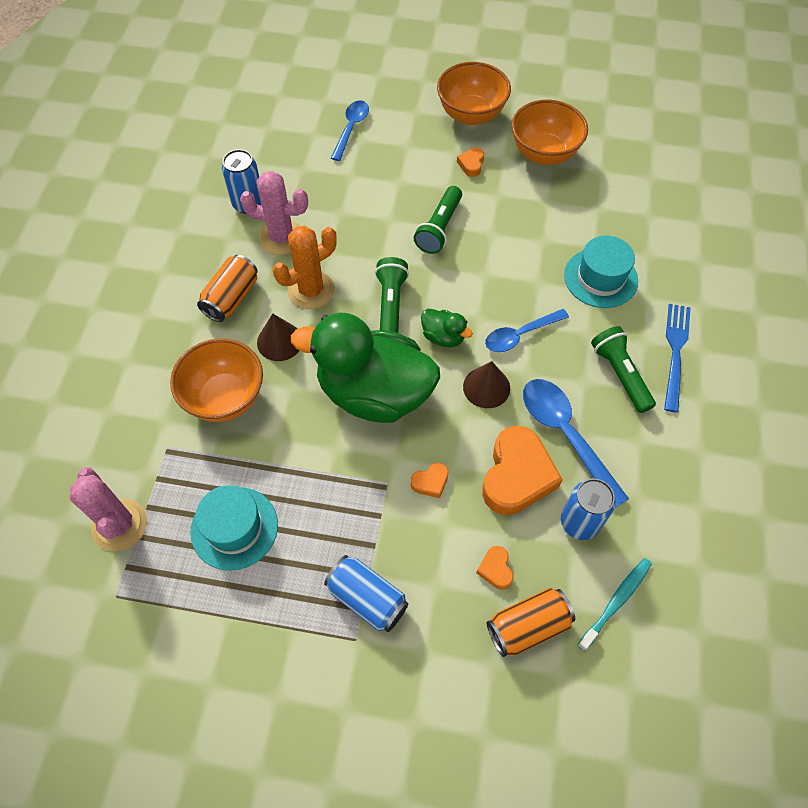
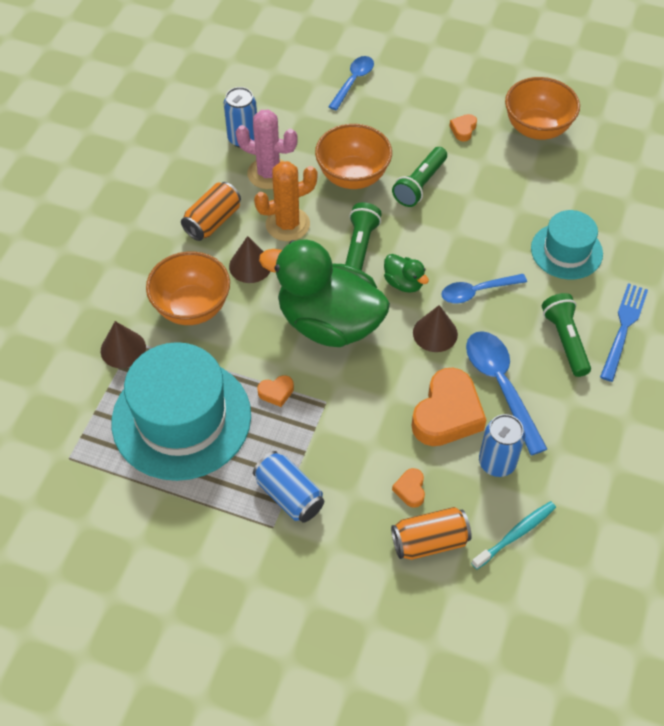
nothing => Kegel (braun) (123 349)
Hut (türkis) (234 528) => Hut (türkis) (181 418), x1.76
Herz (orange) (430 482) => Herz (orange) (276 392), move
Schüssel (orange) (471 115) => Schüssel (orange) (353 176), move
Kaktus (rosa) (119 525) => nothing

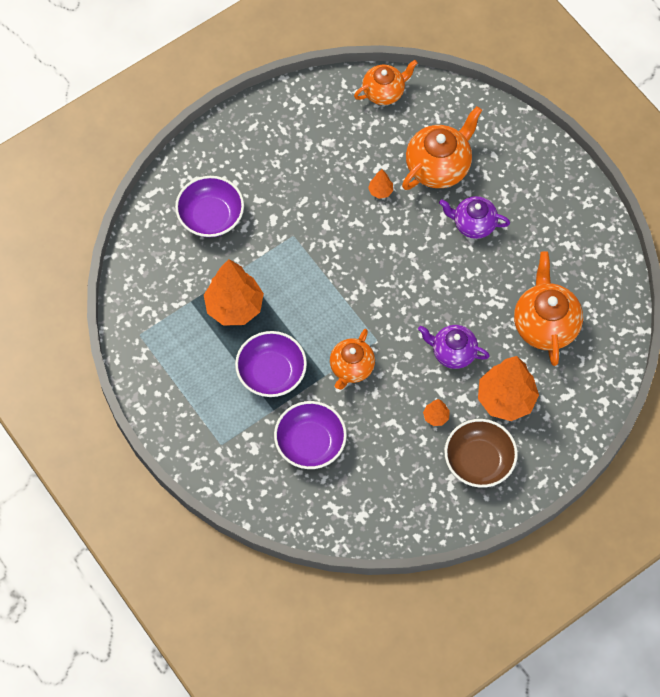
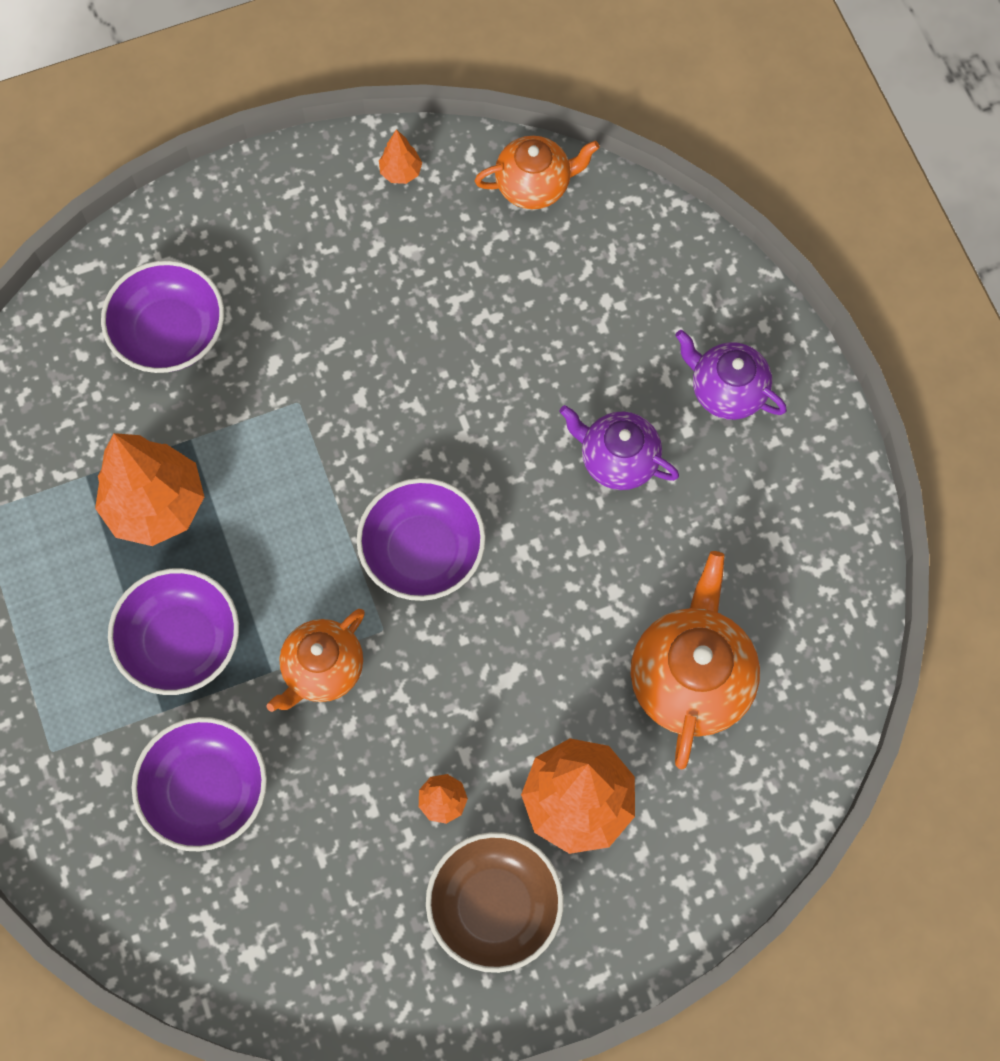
nothing => Schüssel (lila) (422 551)
Baum (orange) (380 191) => Baum (orange) (400 172), move
Teekanne (lila) (453 352) => Teekanne (lila) (726 390), move
Teekanne (orange) (439 166) => nothing

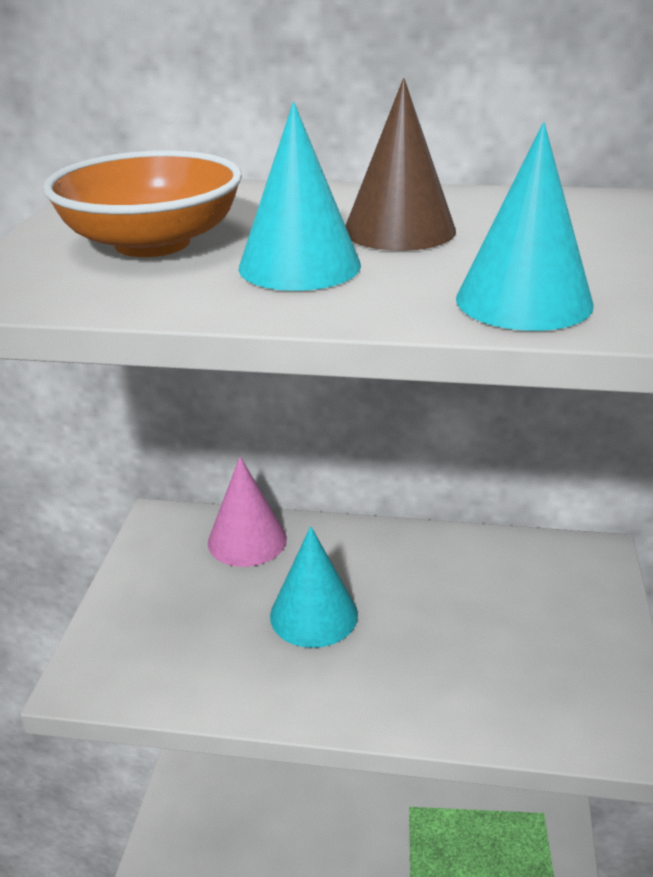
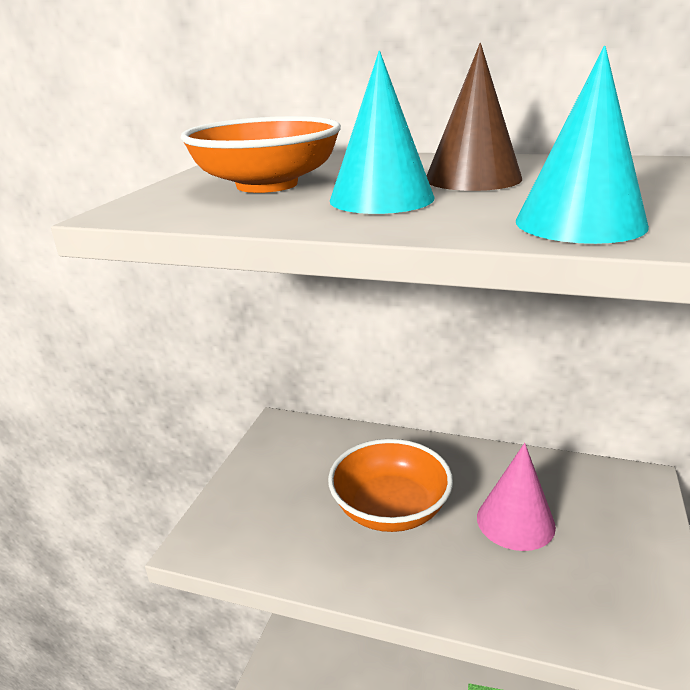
Kegel (türkis) (314 615) => Schüssel (orange) (390 509)
Kegel (rosa) (247 540) => Kegel (rosa) (515 521), move

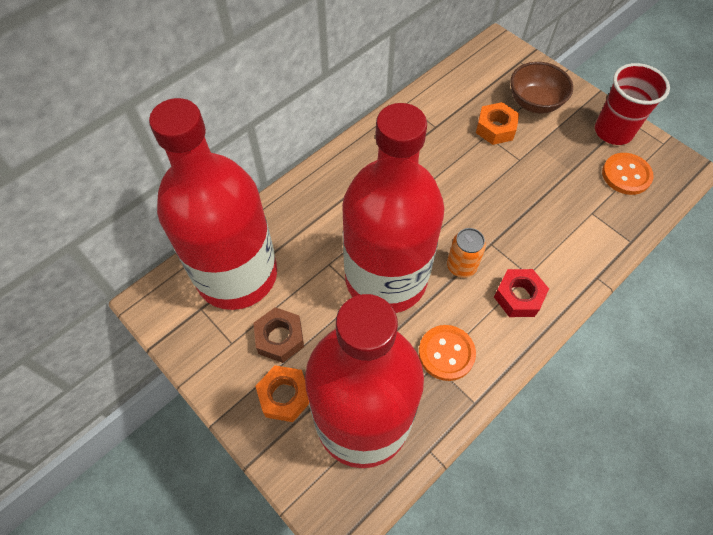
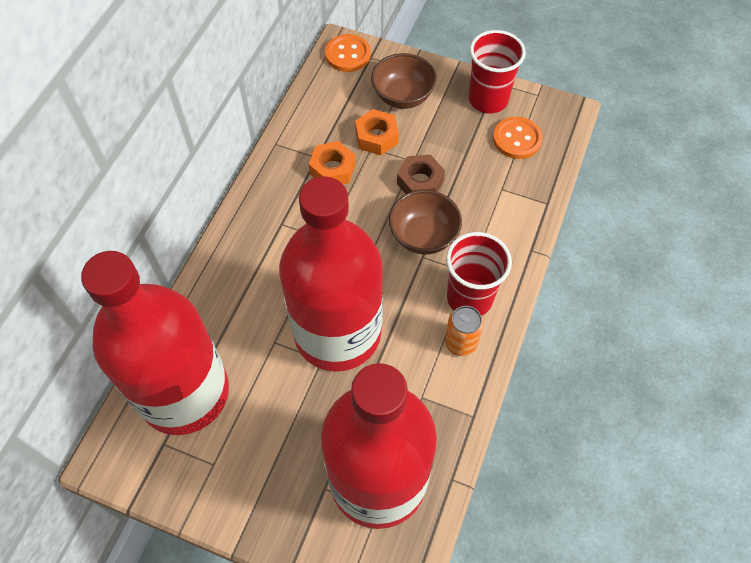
Sechskantmutter (orange) (284 396) => Sechskantmutter (orange) (332 169), move
Knopf (orange) (446 353) => Knopf (orange) (348 54), move
nothing => Schüssel (braun) (423 236)
Sechskantmutter (braun) (280 338) => Sechskantmutter (braun) (420 182), move
Dose (orange) (461 266) => Dose (orange) (460 343), move
Sechskantmutter (rot) (518 297) => Becher (rot) (469 298)

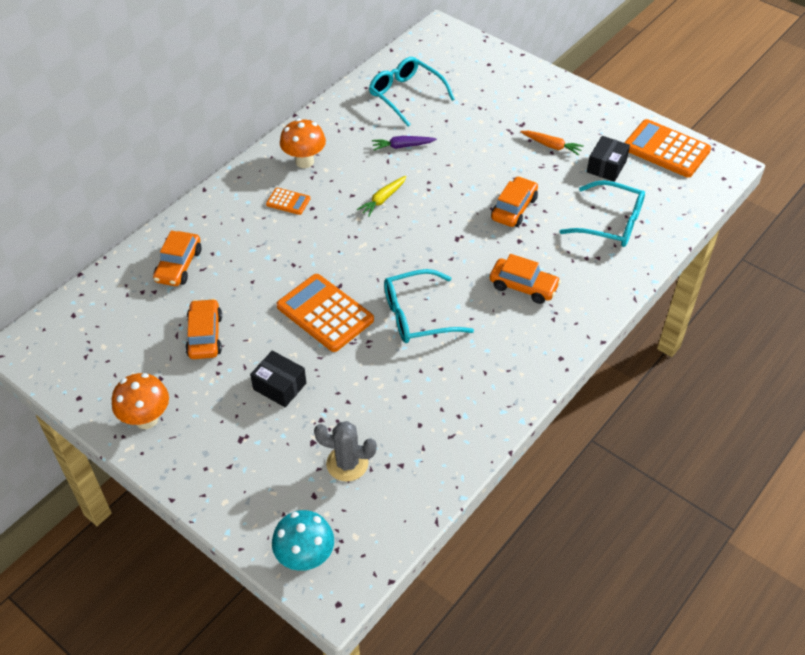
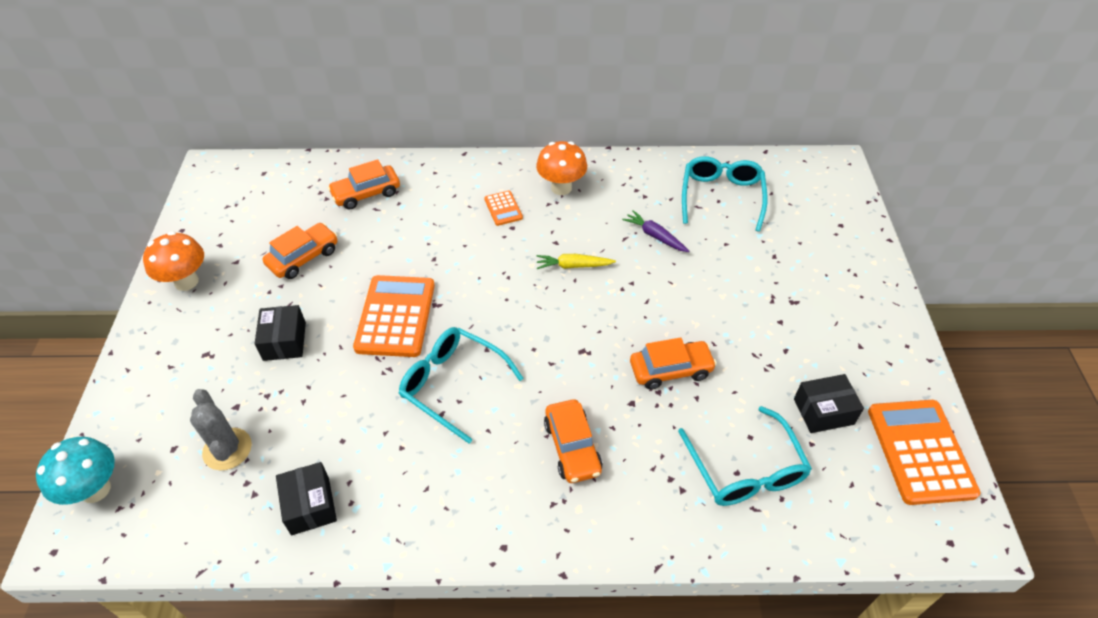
nothing => Schachtel (schwarz) (310 505)
Karotte (orange) (551 146) => nothing

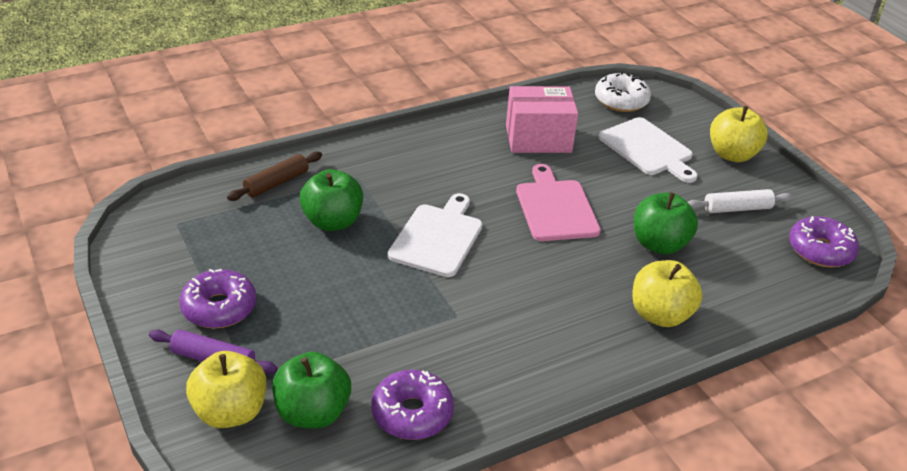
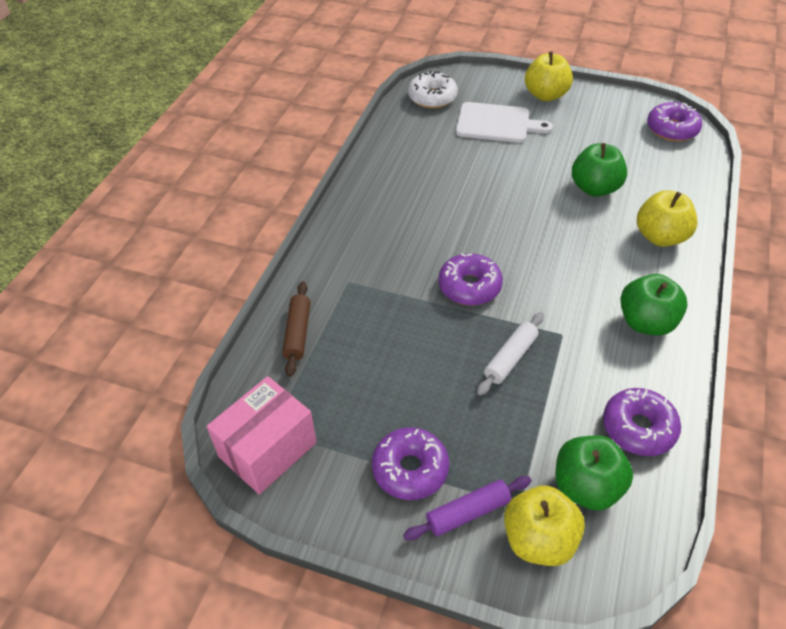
Schachtel (rosa) (538 139) => Schachtel (rosa) (268 449), move
Schneidebrett (weiß) (437 237) => Donut (lila) (469 286)
Nudelholz (weiß) (737 209) => Nudelholz (weiß) (510 358), move
Apfel (grün) (332 222) => Apfel (grün) (646 322), move
Schneidebrett (rosa) (555 208) => nothing

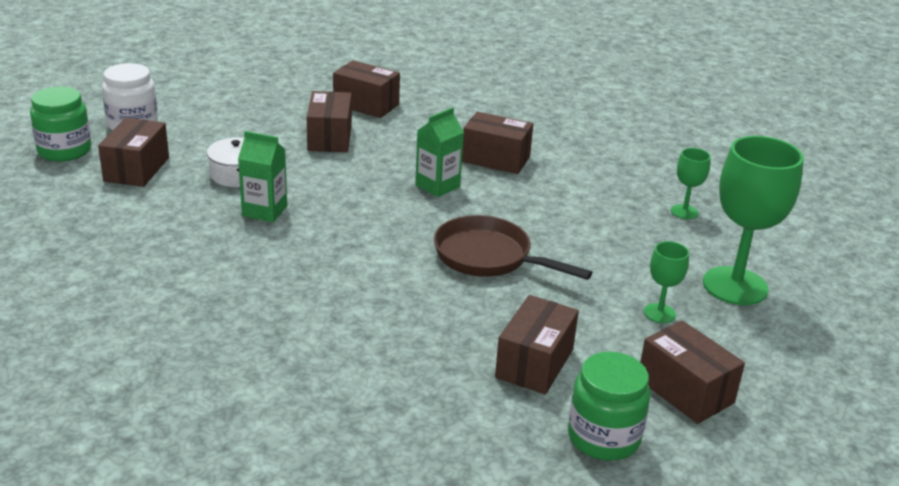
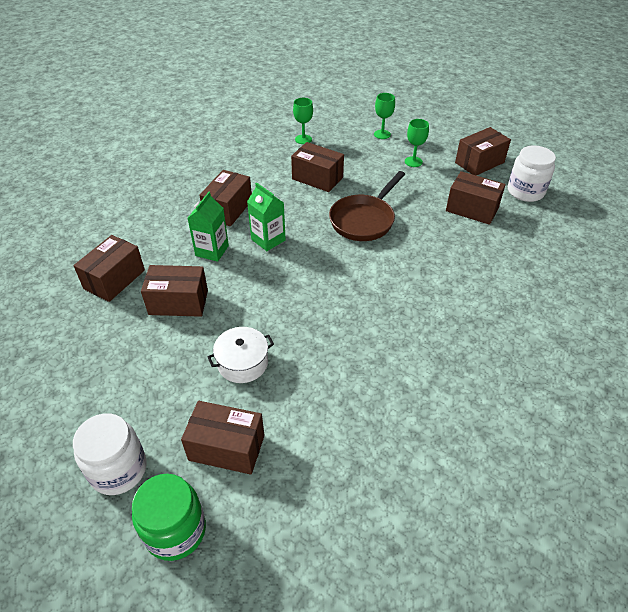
Getränkekarton (grün) (264 211) => Getränkekarton (grün) (212 251), move
nothing => Schachtel (braun) (317 178)
Kelch (grün) (735 286) => Kelch (grün) (382 134), x0.48
Einmachglas (grün) (603 437) => Einmachglas (weiß) (525 191)

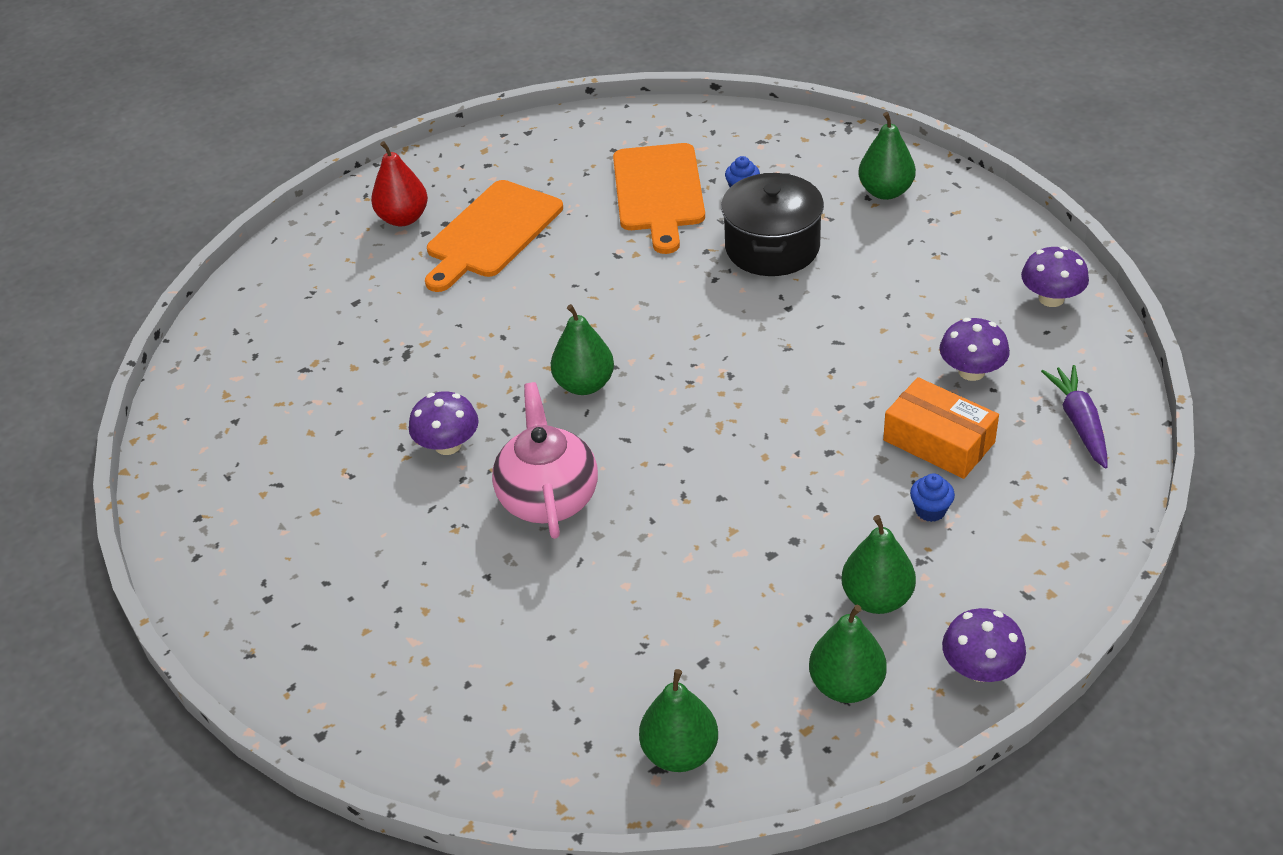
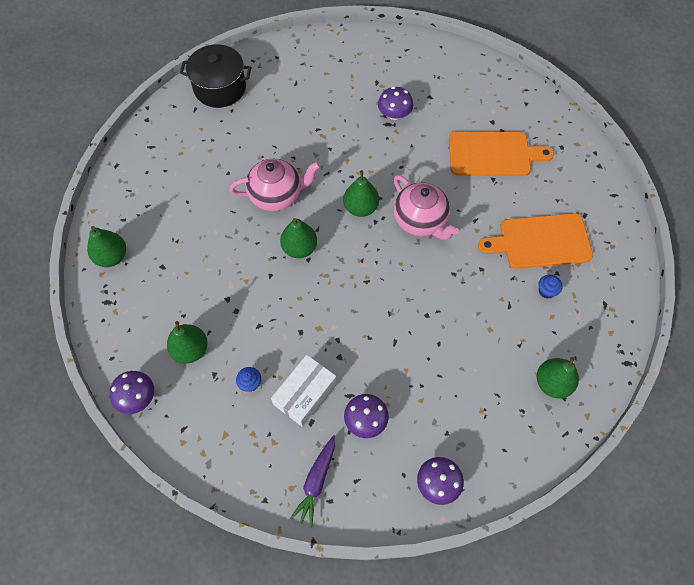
Kochtopf (schwarz) (772 247) => Kochtopf (schwarz) (220 88), move
Schachtel (orange) (939 441) => Schachtel (weiß) (305 393)
Birne (grün) (846 685) => Birne (grün) (299 248), move
Karotte (lila) (1079 422) => Karotte (lila) (316 482), 120 degrees clockwise
Pilz (lila) (448 445) => Pilz (lila) (394 114), move
nothing => Teekanne (rosa) (420 221)
Schneidebrett (orange) (491 233) => Schneidebrett (orange) (493 154), 150 degrees clockwise
Birne (rot) (403 218) => nothing

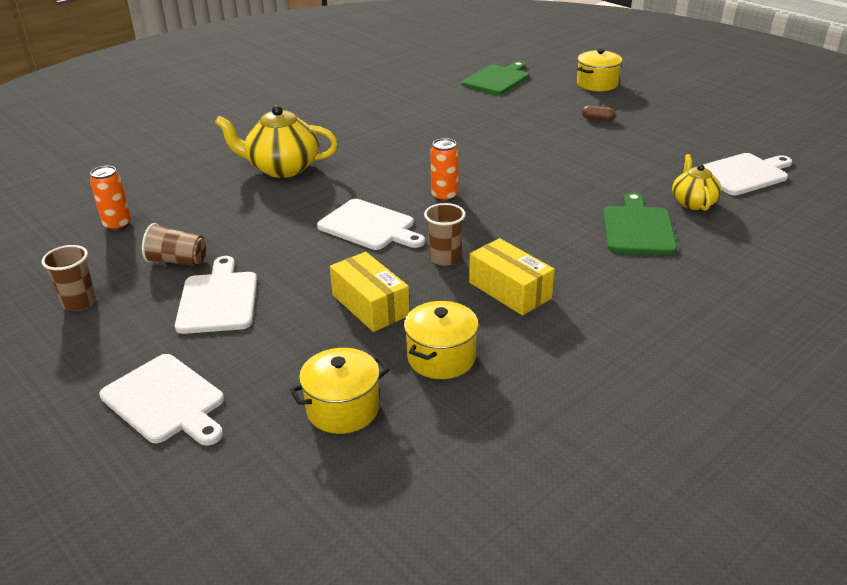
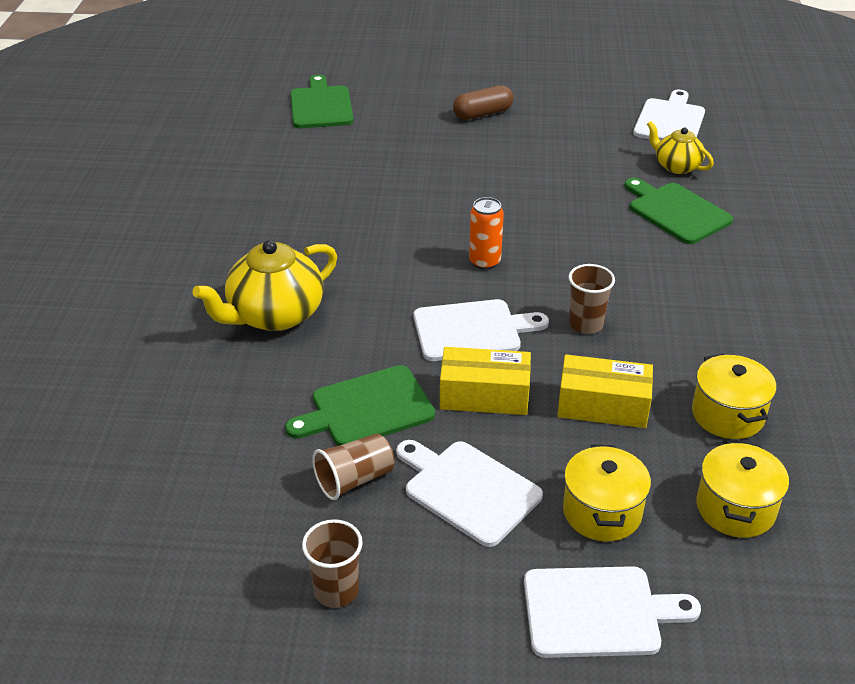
nothing => Schneidebrett (grün) (367 408)
Schachtel (gelb) (509 290) => Schachtel (gelb) (484 395), move
Kapsel (braun) (597 119) => Kapsel (braun) (482 114), x1.73
Kochtopf (gelb) (597 84) => Kochtopf (gelb) (602 512), move
Dose (orange) (117 225) => nothing

